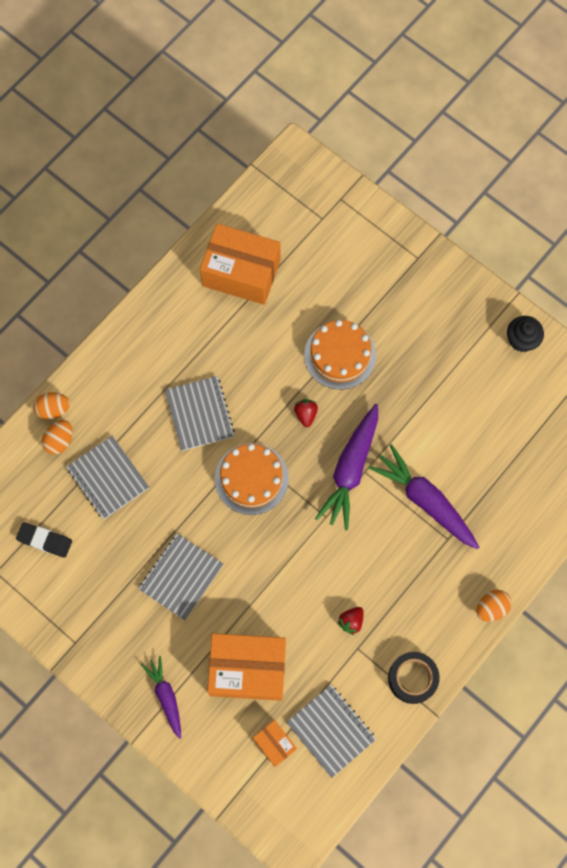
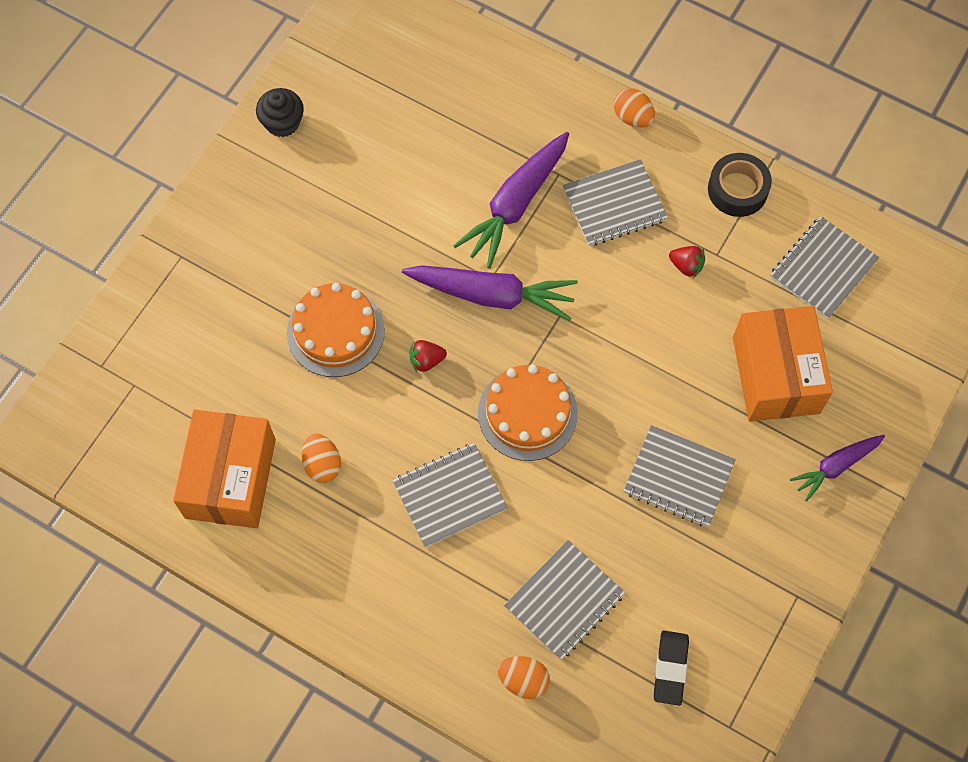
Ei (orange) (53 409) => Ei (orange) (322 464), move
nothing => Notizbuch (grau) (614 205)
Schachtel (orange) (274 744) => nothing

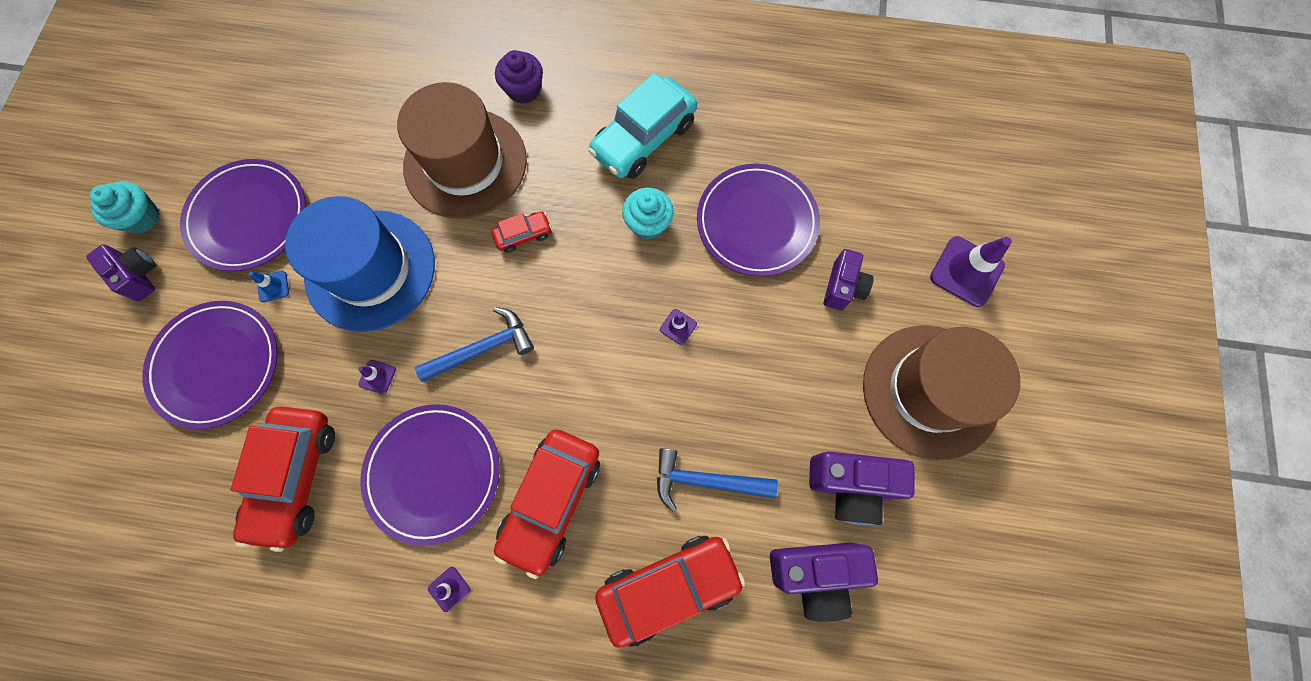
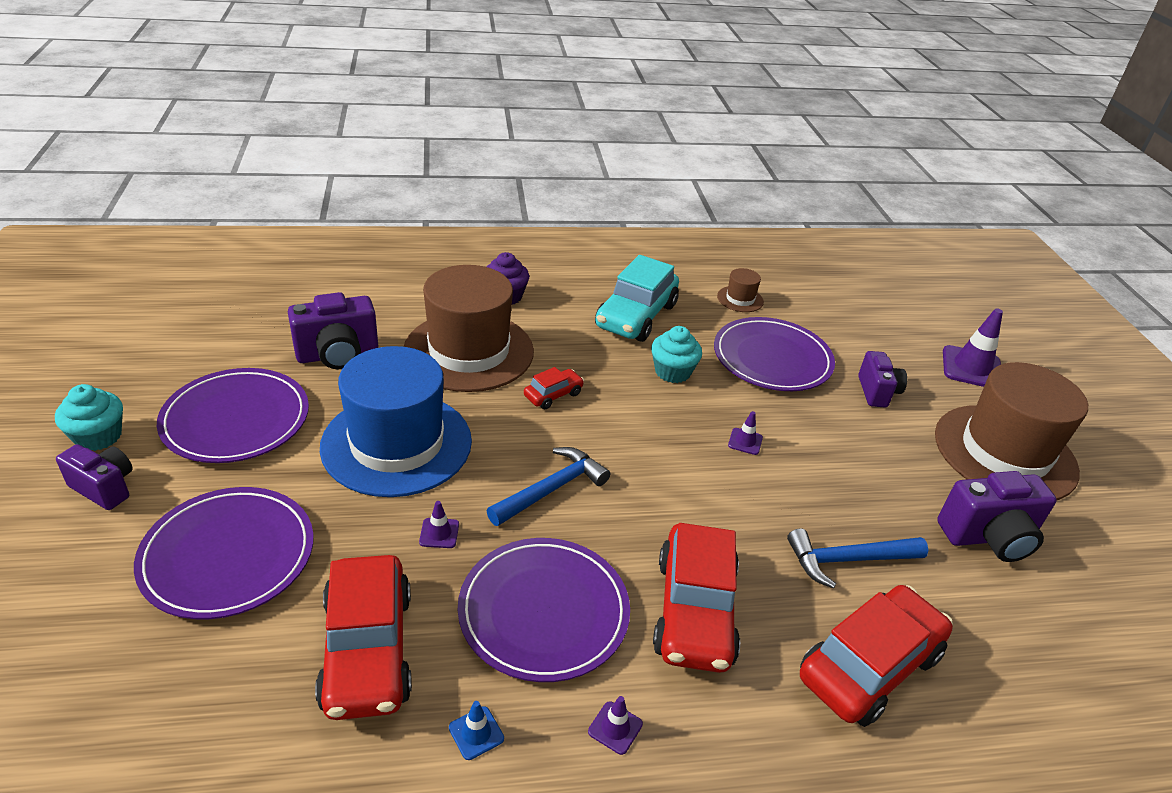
Kamera (lila) (815 573) => Kamera (lila) (338 355), move
Leitkegel (blau) (273 286) => Leitkegel (blau) (476 733), move
nothing => Hut (braun) (740 299)

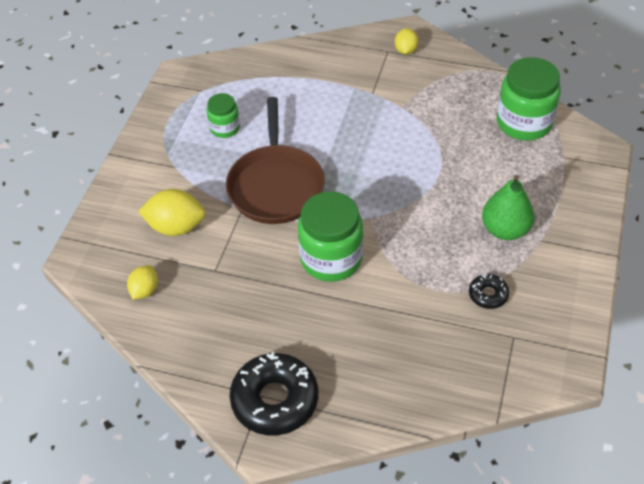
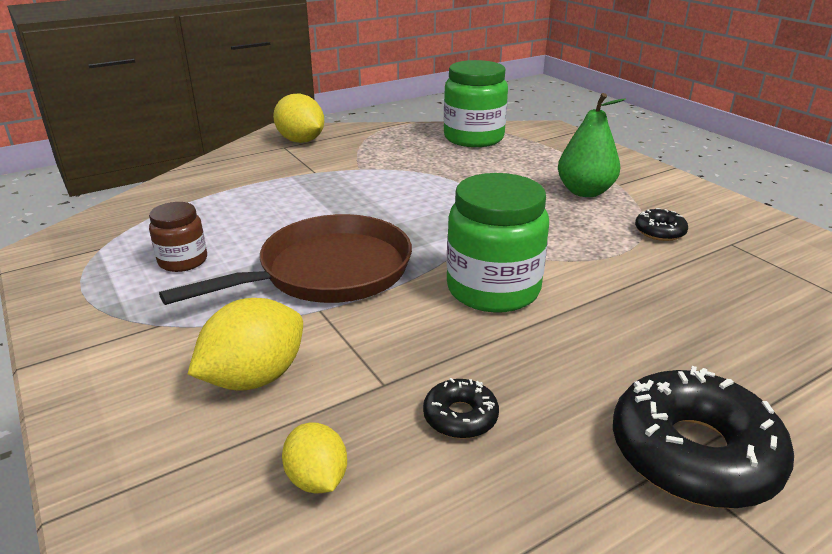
Einmachglas (grün) (225 128) => Einmachglas (braun) (183 261)
Pfanne (braun) (276 186) => Pfanne (braun) (328 271), 75 degrees counterclockwise
Zitrone (gelb) (406 50) => Zitrone (gelb) (301 141), x1.67
nothing => Donut (schwarz) (460 417)

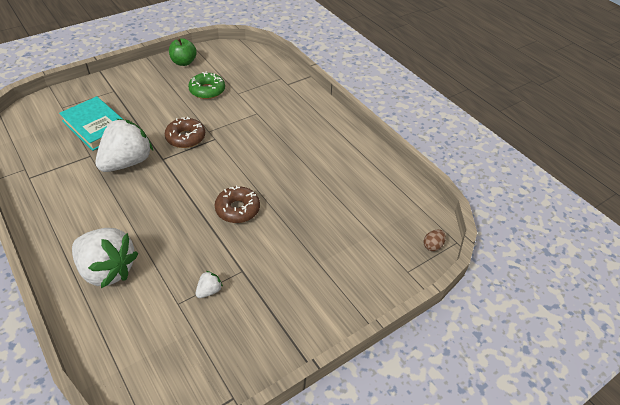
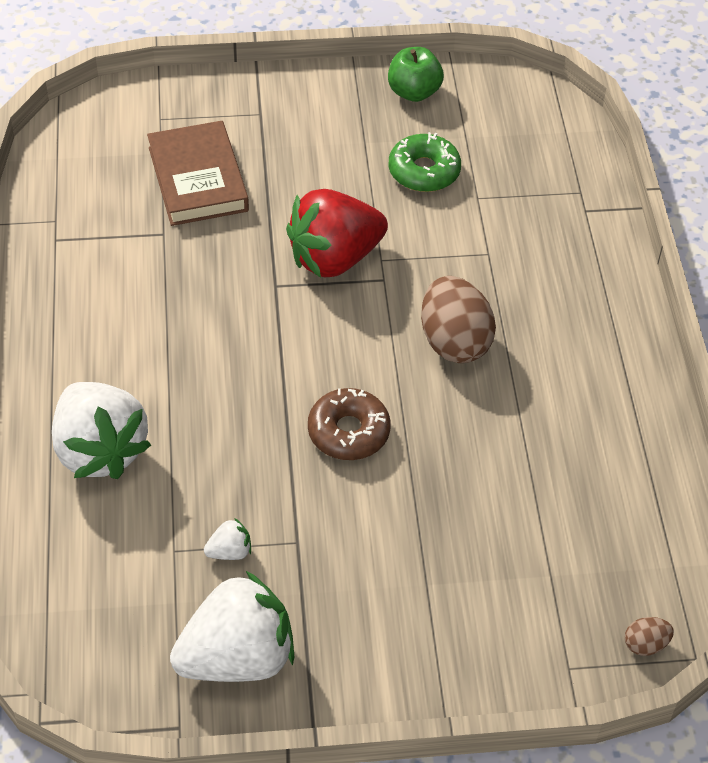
Buch (türkis) (96 126) => Buch (braun) (198 179)
Erdbeere (weiß) (127 162) => Erdbeere (weiß) (237 657), move
Donut (braun) (185 138) => Erdbeere (rot) (334 258)
nothing => Ei (braun) (454 342)

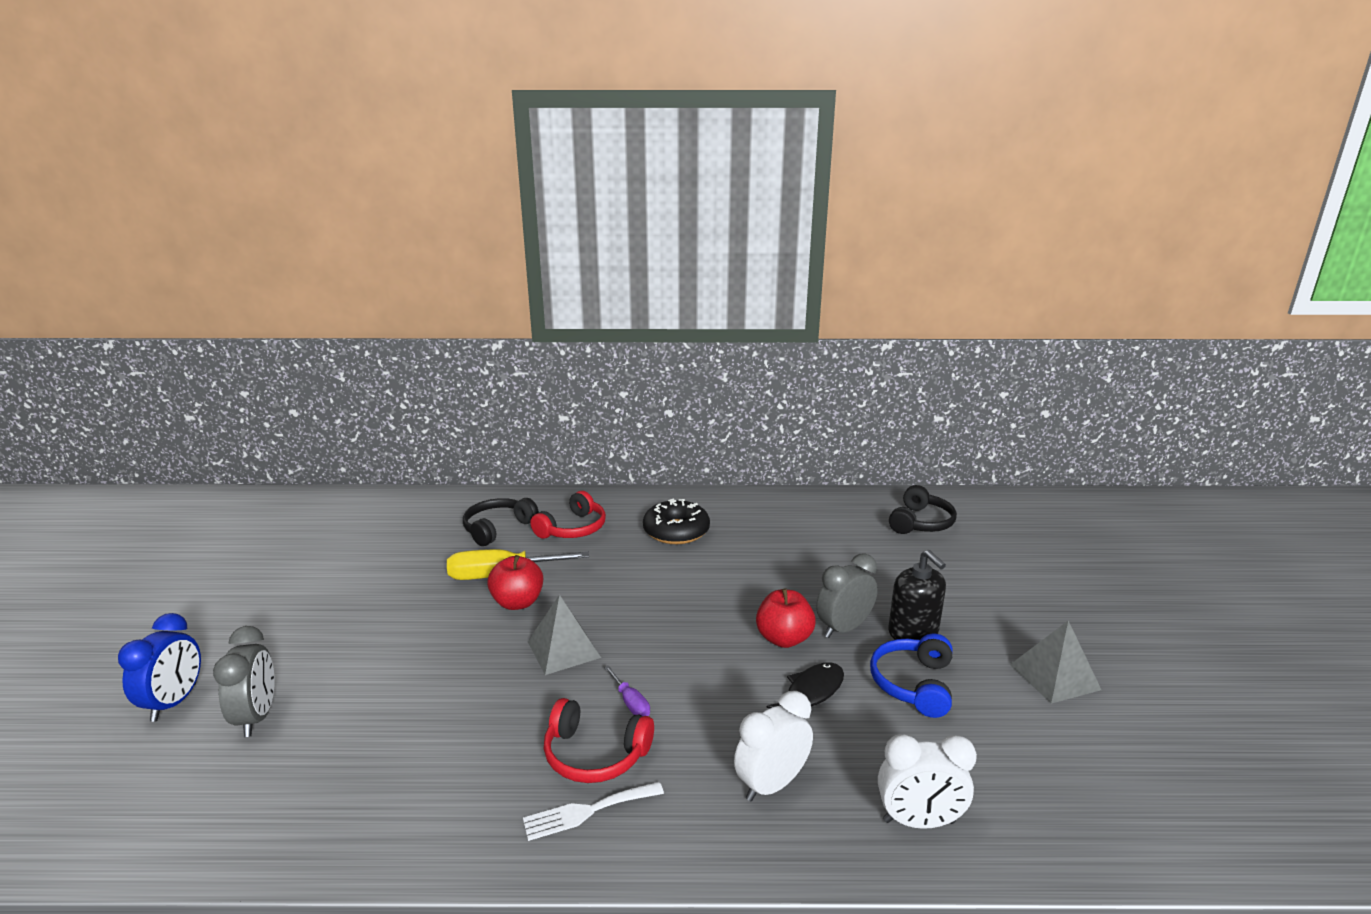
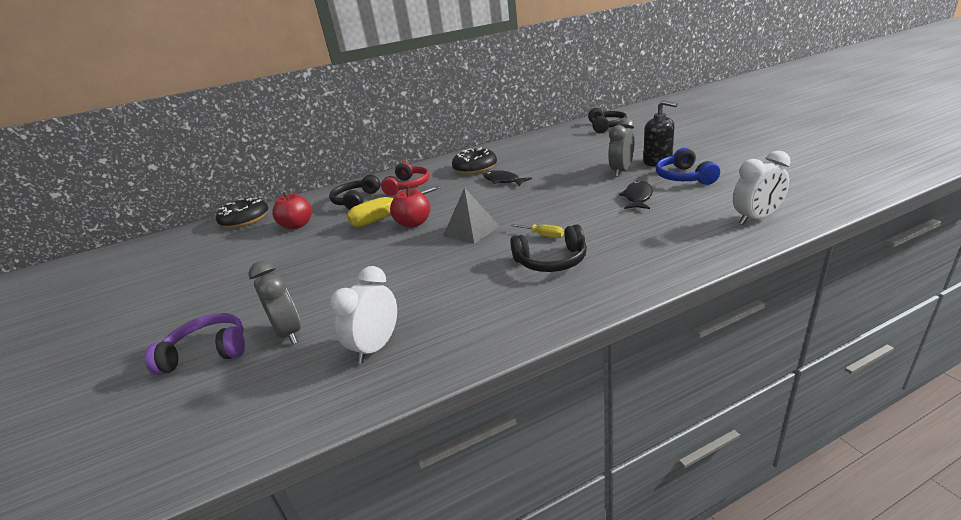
Wecker (blau) (174 702) => Kopfhörer (lila) (207 352)
nothing => Donut (schwarz) (245 220)
Apfel (rot) (784 639) => Apfel (rot) (297 225), move
Wecker (weiß) (771 785) => Wecker (weiß) (376 347), move
nothing => Fisch (schwarz) (503 181)
Kopfhörer (rot) (595 755) => Kopfhörer (schwarz) (551 261)
Schraubenzieher (lila) (630 703) => Schraubenzieher (gelb) (543 235)
Gabel (weiß) (587 811) => nothing
Pyramide (grau) (1054 677) => nothing

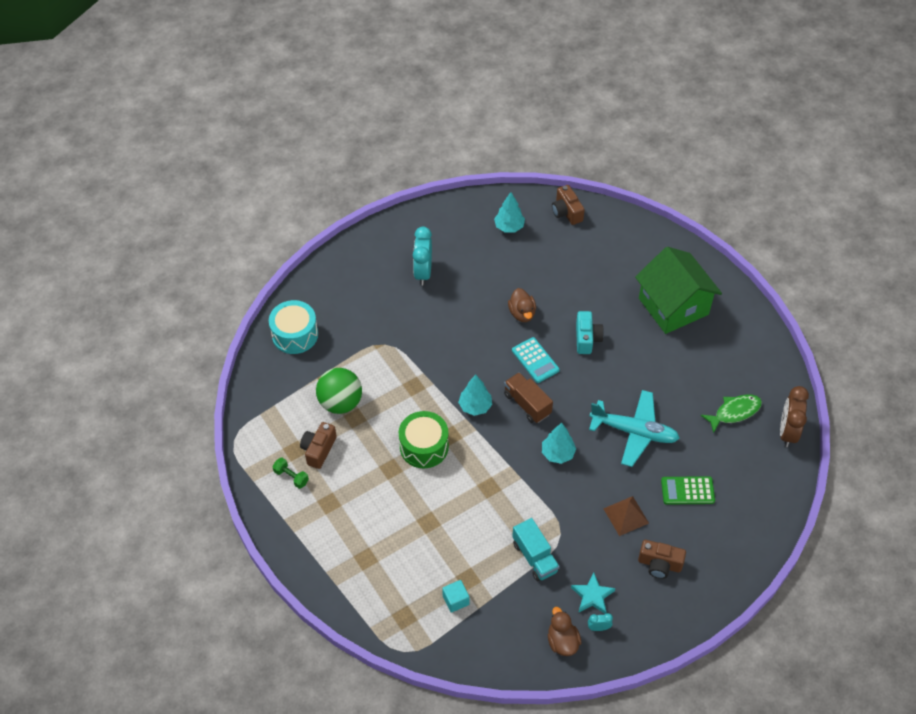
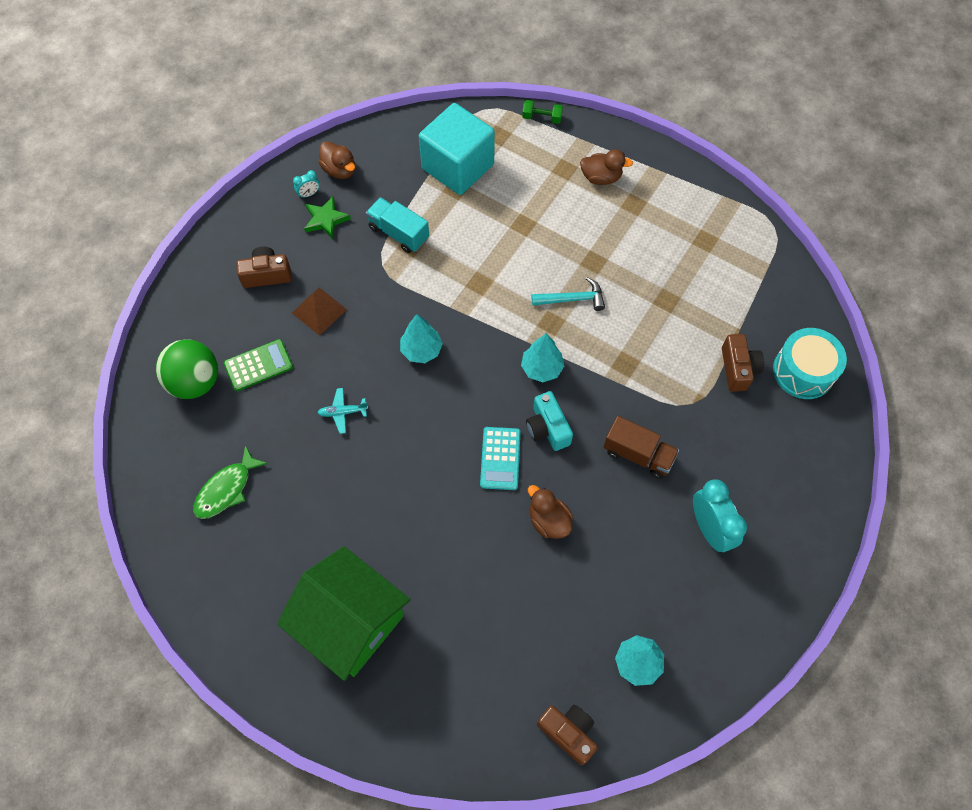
Ball (grün) (340 402) => Ball (grün) (195 382), move
Stern (türkis) (592 596) => Stern (grün) (326 219)
Flugzeug (türkis) (634 432) => Flugzeug (türkis) (343 412), x0.43
Kubus (türkis) (455 600) => Kubus (türkis) (458 166), x2.46
Taschenrechner (türkis) (535 360) => Taschenrechner (türkis) (500 458), 120 degrees counterclockwise
Hantel (grün) (291 477) => Hantel (grün) (542 118), move
Kamera (türkis) (587 339) => Kamera (türkis) (547 428), move
Trommel (grün) (424 446) => Hammer (türkis) (572 299)
nothing => Ente (braun) (601 177)
Lastwagen (braun) (527 404) => Lastwagen (braun) (638 454), move
Kamera (braun) (318 450) => Kamera (braun) (738 369), move
Wecker (braun) (787 432) => nothing

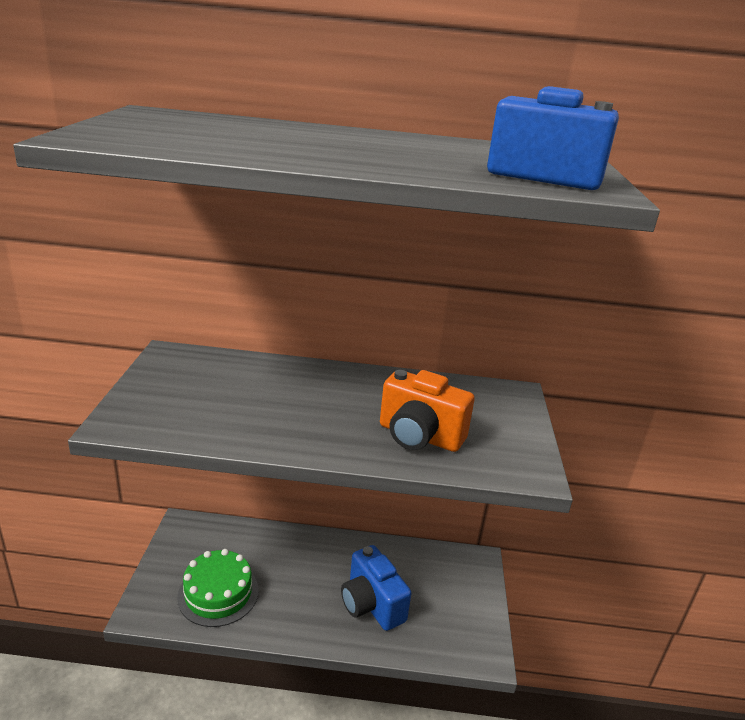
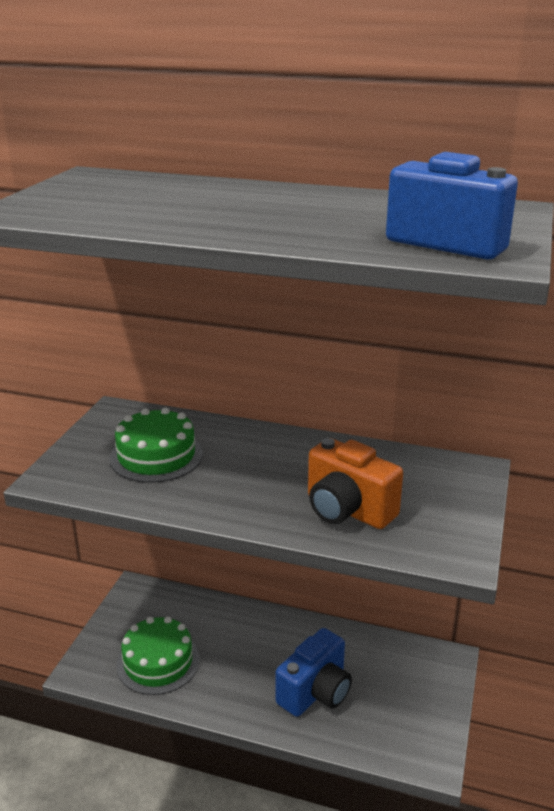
nothing => Kuchen (grün) (156 456)
Kamera (blau) (371 604) => Kamera (blau) (315 692), 120 degrees counterclockwise

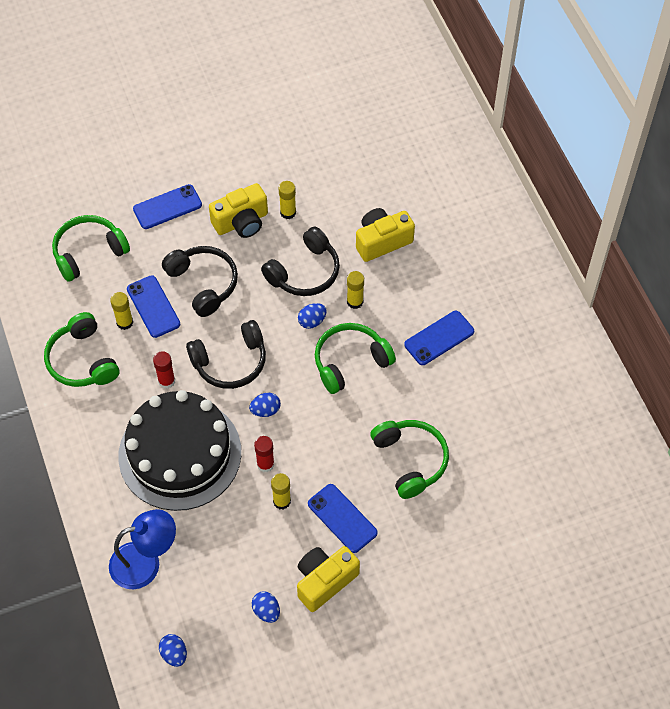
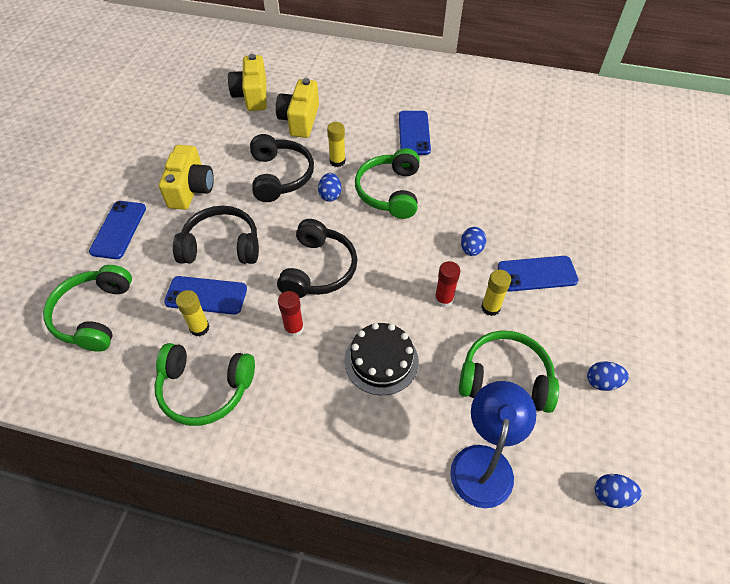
Kamera (gelb) (324 581) => Kamera (gelb) (252 95), move
Kuchen (schwarz) (180 453) => Kuchen (schwarz) (381 361), x0.52
Kopfhörer (grün) (410 460) => Kopfhörer (grün) (505 379), move
Ei (blau) (265 410) => Ei (blau) (471 249), move
Klebestift (gelb) (288 212) => nothing

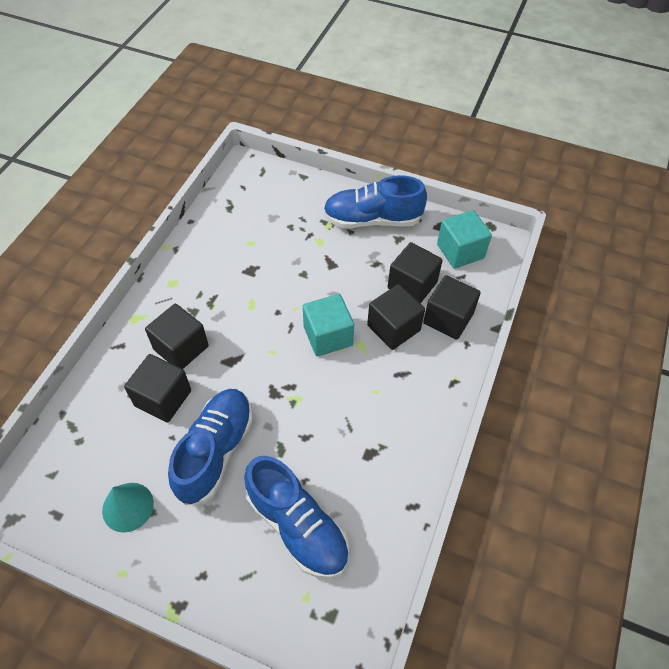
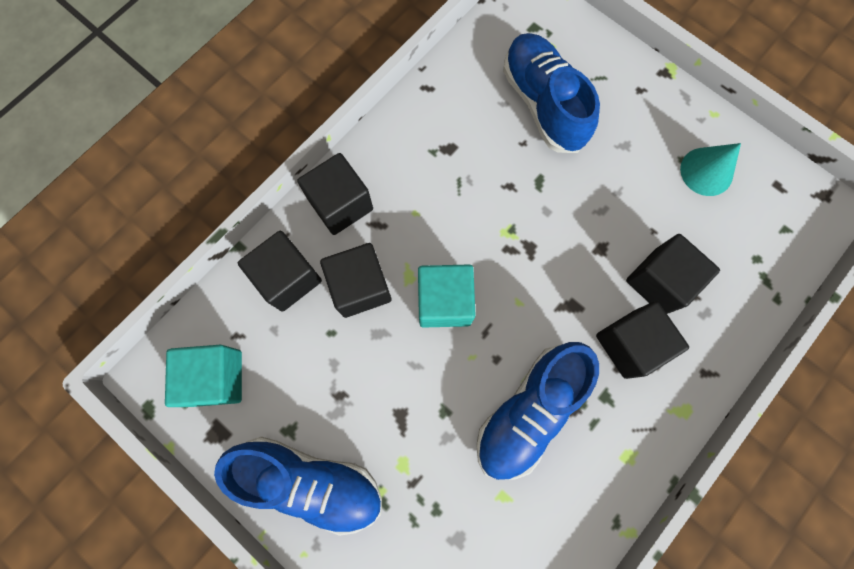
Kubus (schwarz) (412 285) => Kubus (schwarz) (340 204), move
Schuh (blau) (215 451) => Schuh (blau) (529 411), move

